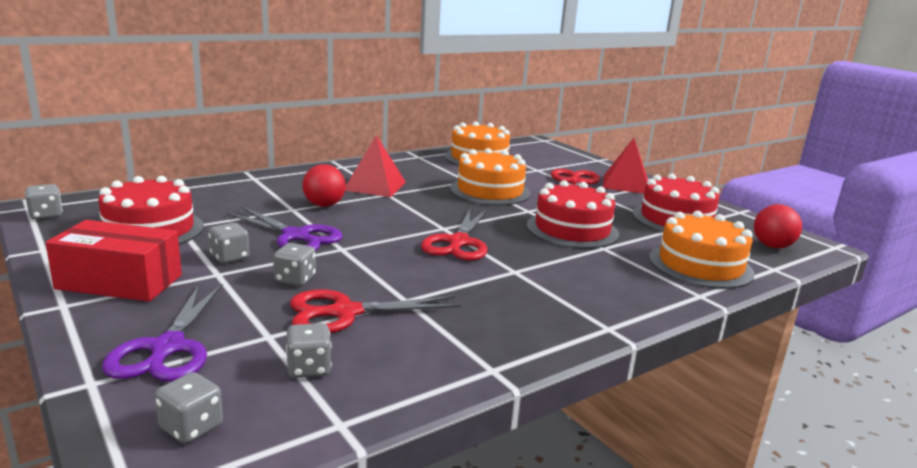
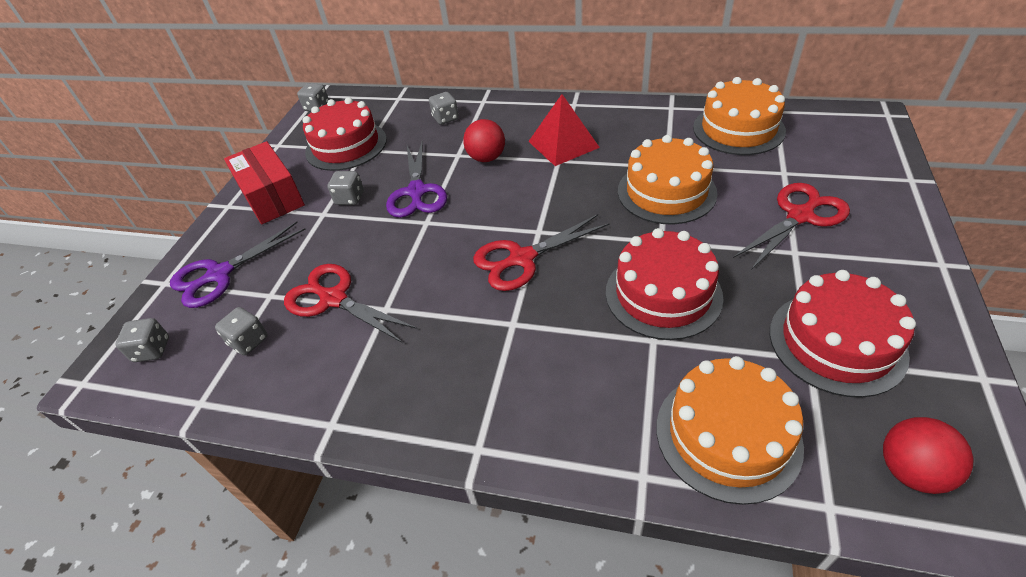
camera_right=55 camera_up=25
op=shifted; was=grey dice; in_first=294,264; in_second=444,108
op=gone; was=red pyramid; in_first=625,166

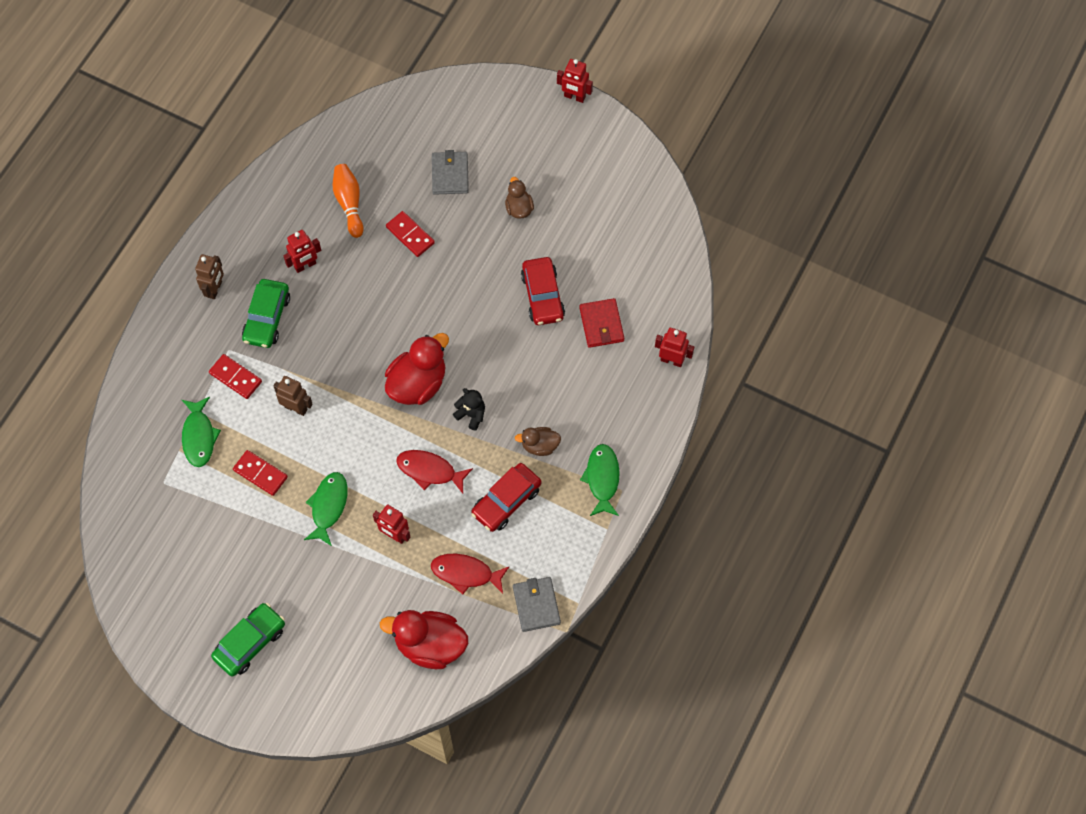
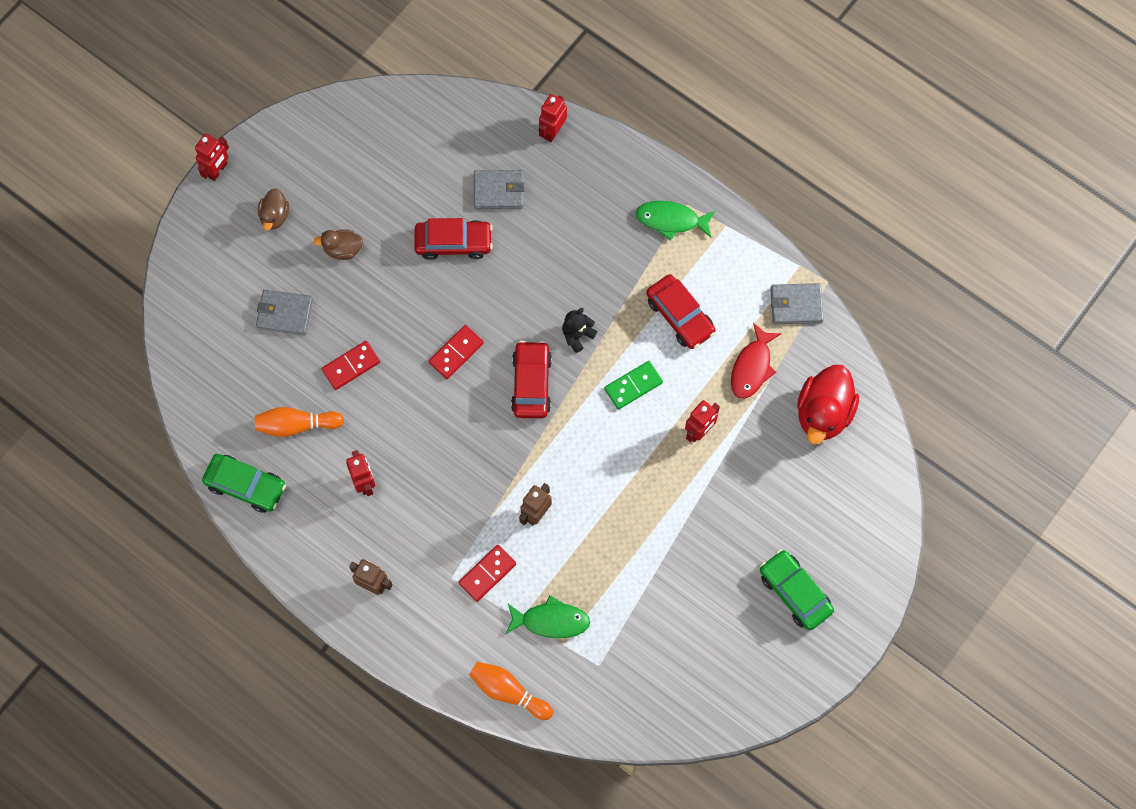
camera_right=-80 camera_up=5
op=shifted; was=green car; in_first=266,313; in_second=244,483
op=shifted; was=brown duck; in_first=538,441; in_second=273,209
op=shifted; was=red domino; in_first=260,473; in_second=456,352
op=new; now=orange bowling pin; in_second=511,691
op=repainted; was=red wallet; now=grey wallet; in_first=601,323; in_second=499,189
op=swapped; was=red duck; now=red car; in_first=417,369; in_second=531,379
op=swapped; was=red fish; now=green domino; in_first=434,471; in_second=633,385
op=gone; was=green fish; in_first=326,509

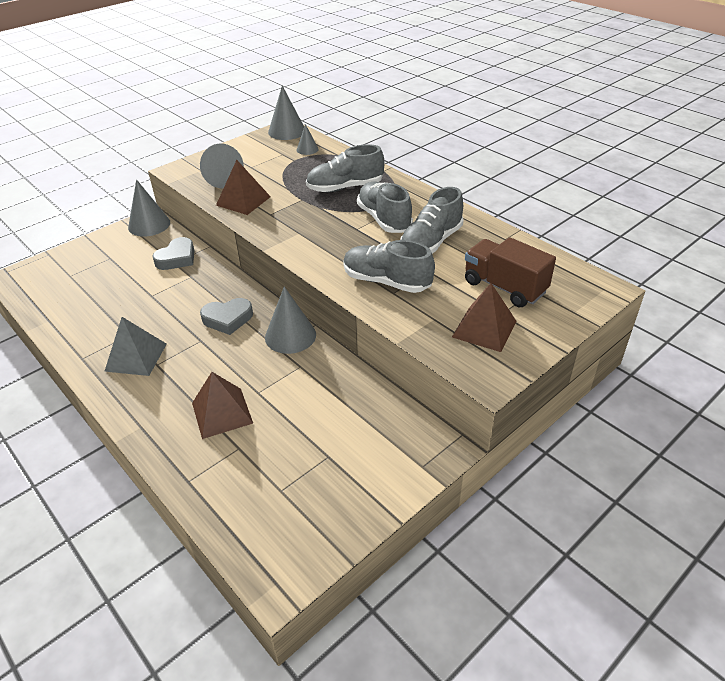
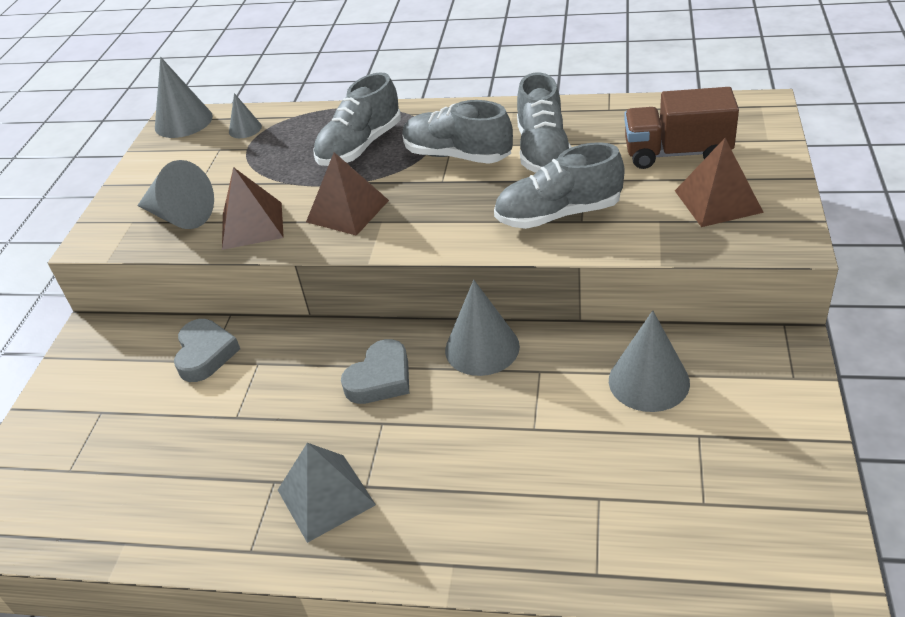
camera_right=-35 camera_up=0
op=shifted; was=brown pyramid; in_first=222,405; in_second=347,194
op=shifted; was=grey cone; in_first=149,208; in_second=649,361

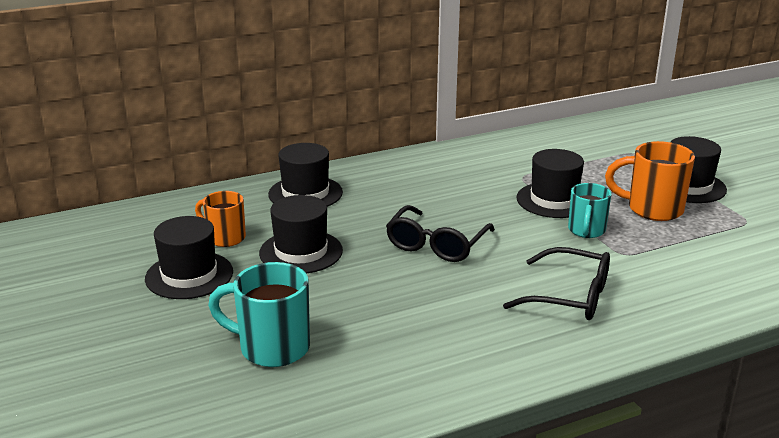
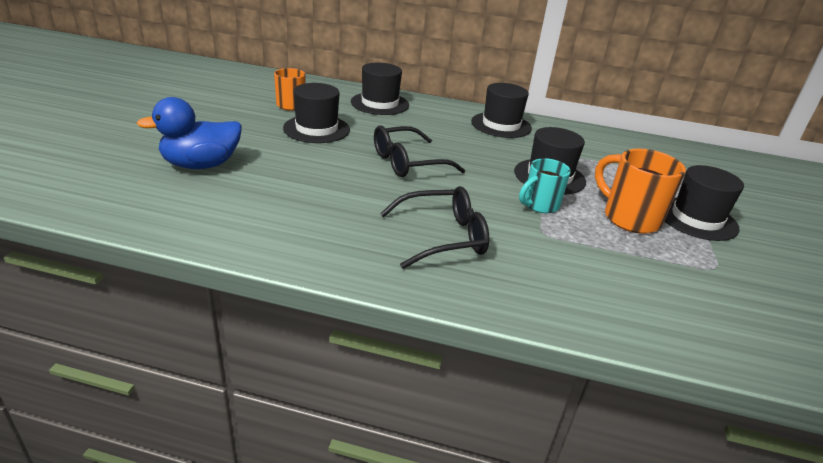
camera_right=35 camera_up=5
op=swapped; was=turquoise mug; now=blue duck; in_first=259,314; in_second=189,133
op=rotated; was=black glasses; in_first=556,283; in_second=434,227; clockwise=-75
op=shifted; was=black hat; in_first=189,257; in_second=501,110

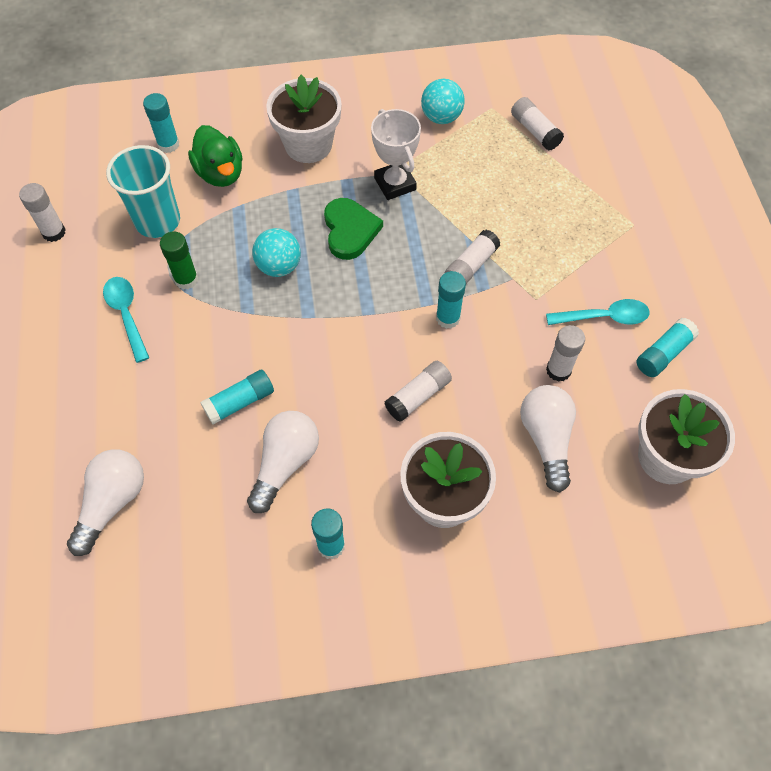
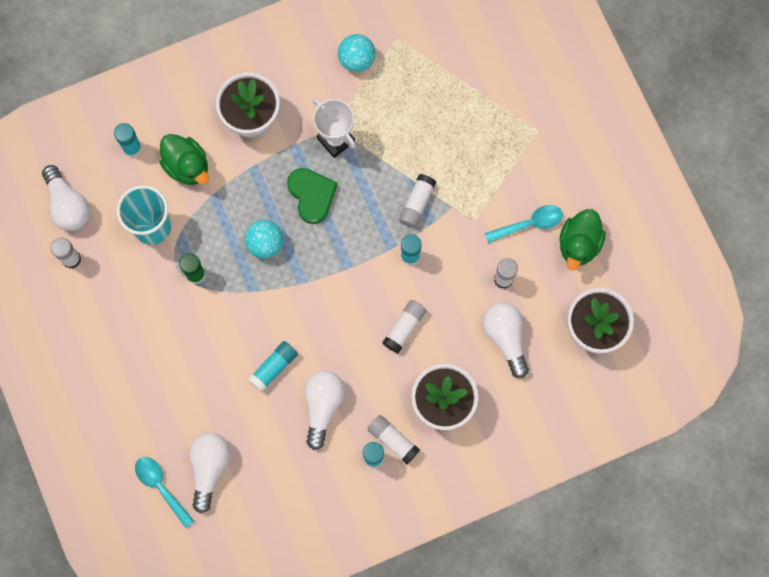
camera_right=-15 camera_up=15
op=new; now=white light bulb; in_second=66,198
op=shifted; was=turquoise spoon; in_first=126,320; in_second=164,492
op=shifted; was=white glue stick; in_first=537,124; in_second=393,439
op=swapped; was=turquoise glue stick; now=green duck; in_first=667,347; in_second=582,239

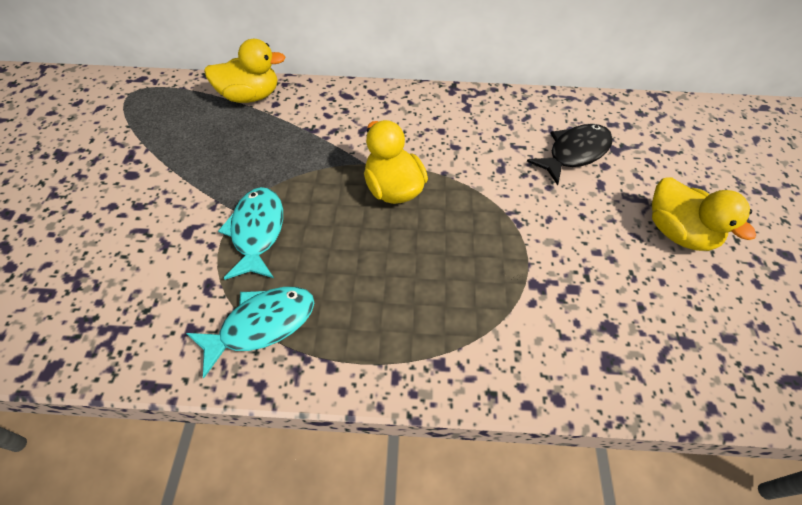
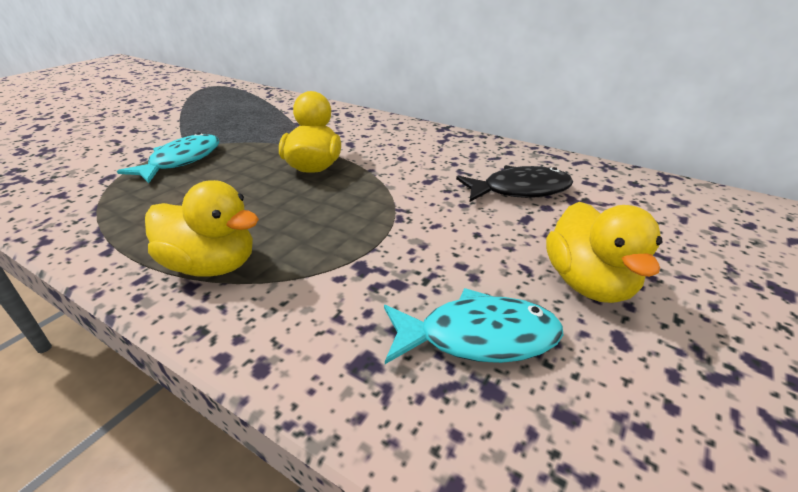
camera_right=30 camera_up=-20
op=shifted; was=yellow duck; in_first=245,71; in_second=202,228
op=shifted; was=turquoise fish; in_first=250,332; in_second=473,326

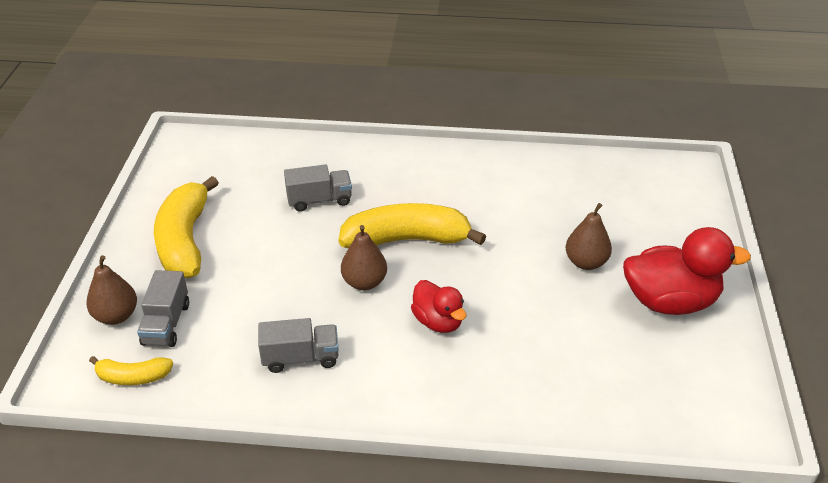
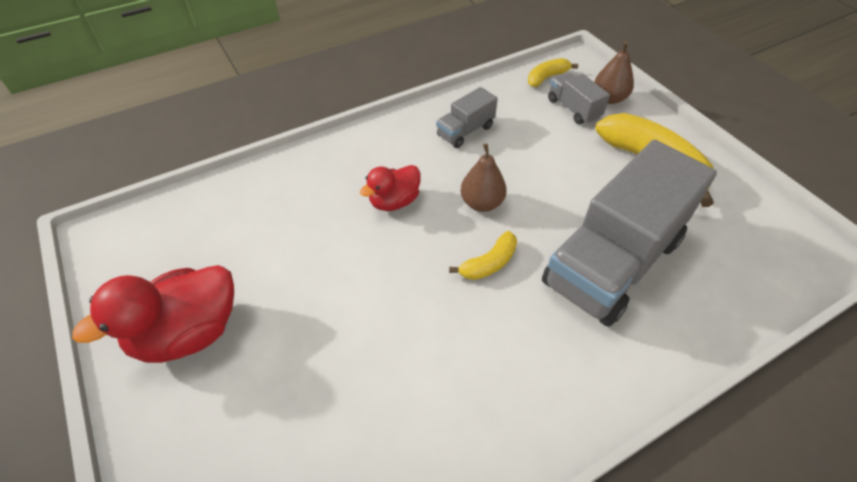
camera_right=145 camera_up=10
op=rotated; was=red duck; in_first=438,306; in_second=390,188; clockwise=-60
op=scaled; was=yellow banana; in_first=412,225; in_second=483,255; ratio=0.5
op=scaled; was=grey truck; in_first=318,188; in_second=629,233; ratio=2.24
op=gone; was=brown pear; in_first=589,236

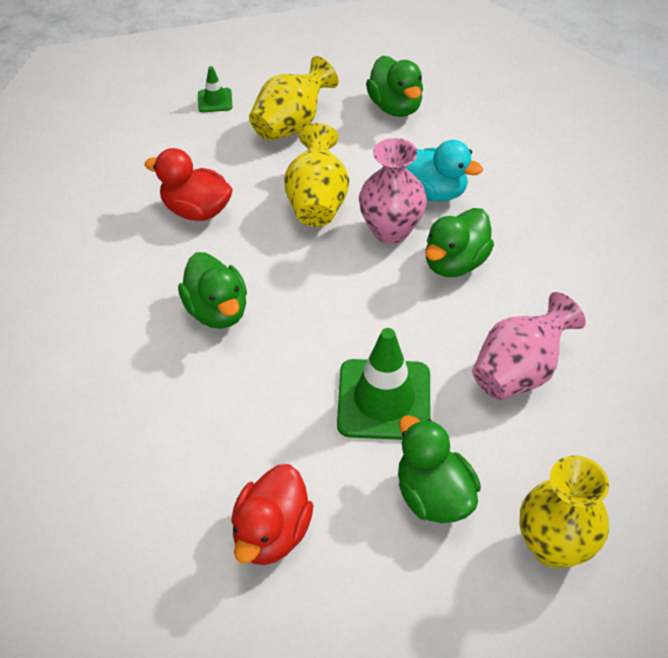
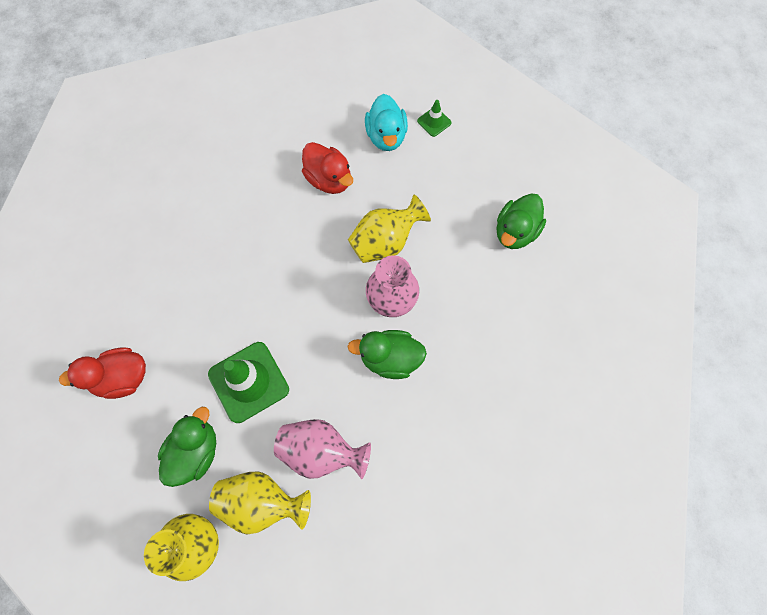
camera_right=55 camera_up=20
op=shifted; was=yellow vase; in_first=294,98; in_second=260,503
op=rotated; was=red duck; in_first=188,184; in_second=327,168; clockwise=150
op=shifted; was=turquoise duck; in_first=444,171; in_second=386,122
op=gone; was=green duck; in_first=212,290

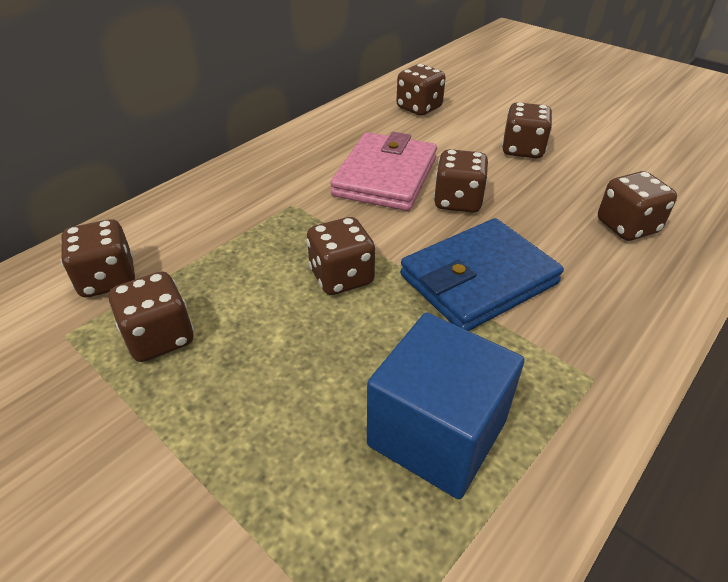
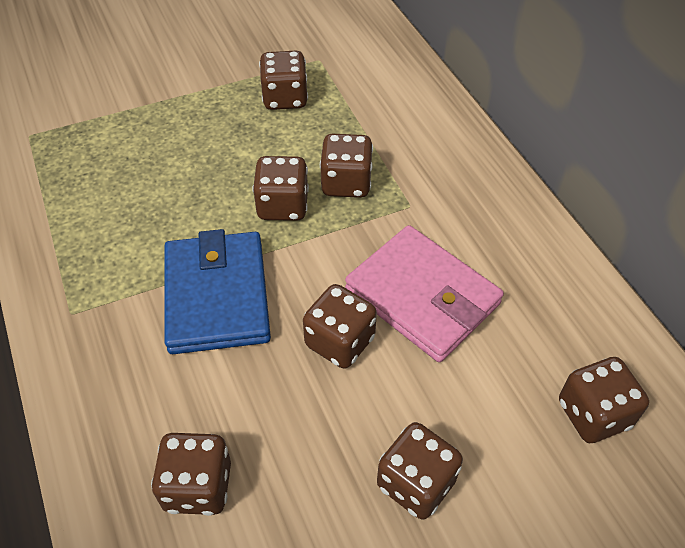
camera_right=115 camera_up=10
op=shifted; was=brown dice; in_first=98,258; in_second=346,166
op=gone; was=blue cube; in_first=446,405

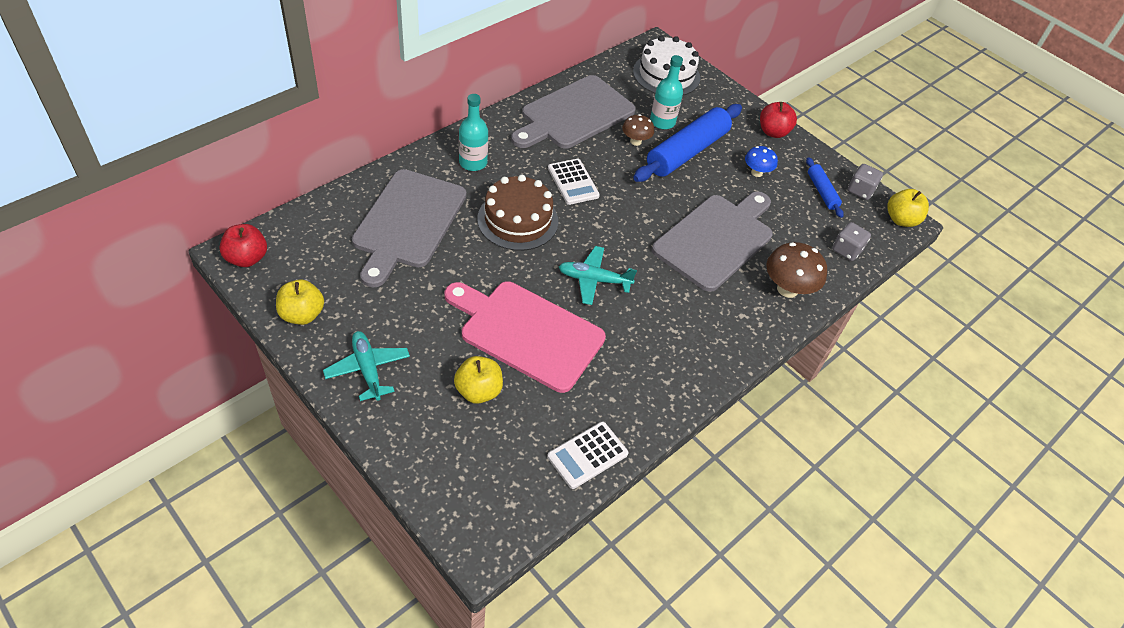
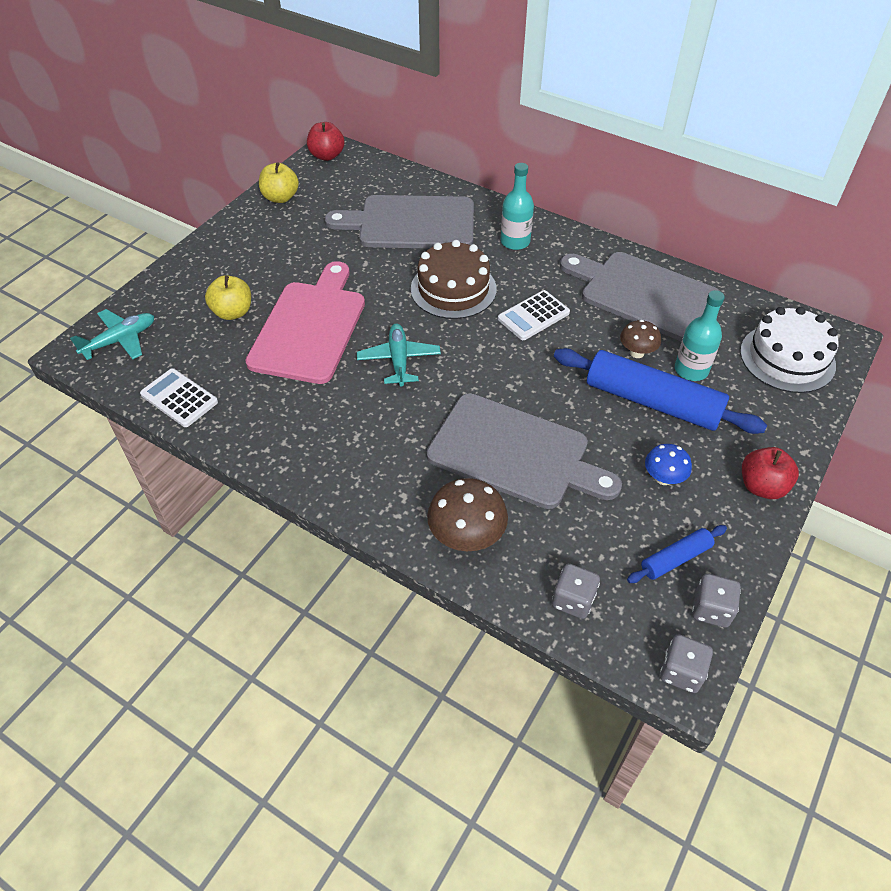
camera_right=80 camera_up=0
op=shifted; was=turquoise plane; in_first=366,366; in_second=112,334
op=swapped; was=yellow apple; now=grey dice; in_first=908,208; in_second=686,664

